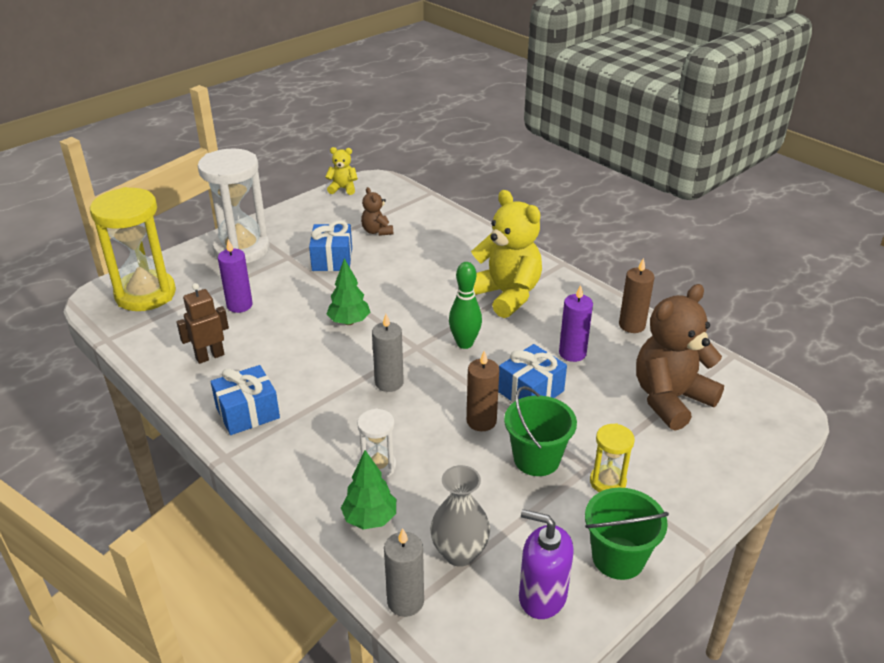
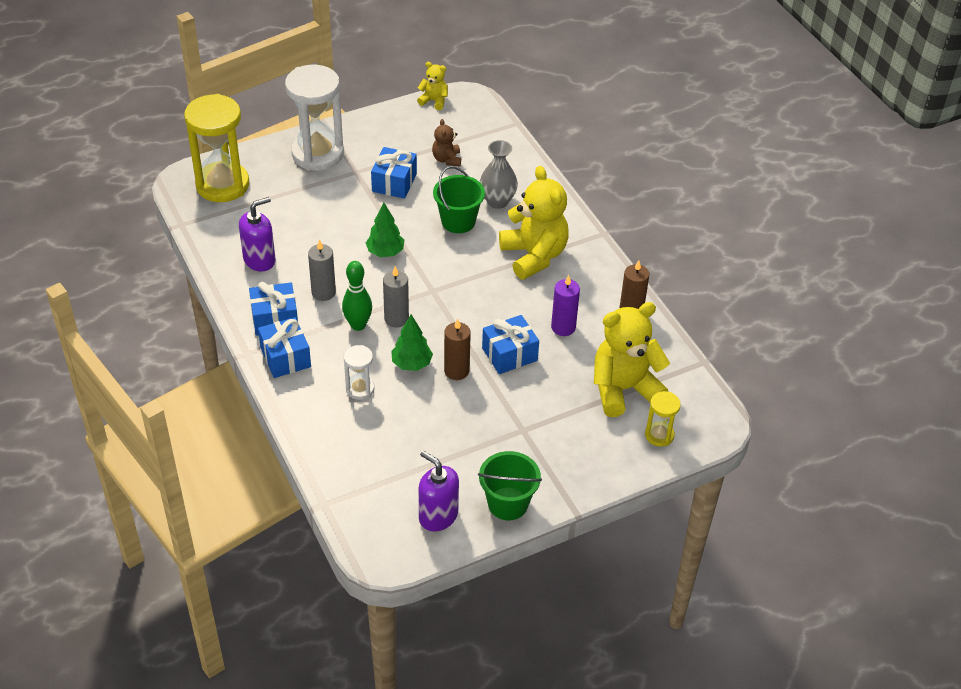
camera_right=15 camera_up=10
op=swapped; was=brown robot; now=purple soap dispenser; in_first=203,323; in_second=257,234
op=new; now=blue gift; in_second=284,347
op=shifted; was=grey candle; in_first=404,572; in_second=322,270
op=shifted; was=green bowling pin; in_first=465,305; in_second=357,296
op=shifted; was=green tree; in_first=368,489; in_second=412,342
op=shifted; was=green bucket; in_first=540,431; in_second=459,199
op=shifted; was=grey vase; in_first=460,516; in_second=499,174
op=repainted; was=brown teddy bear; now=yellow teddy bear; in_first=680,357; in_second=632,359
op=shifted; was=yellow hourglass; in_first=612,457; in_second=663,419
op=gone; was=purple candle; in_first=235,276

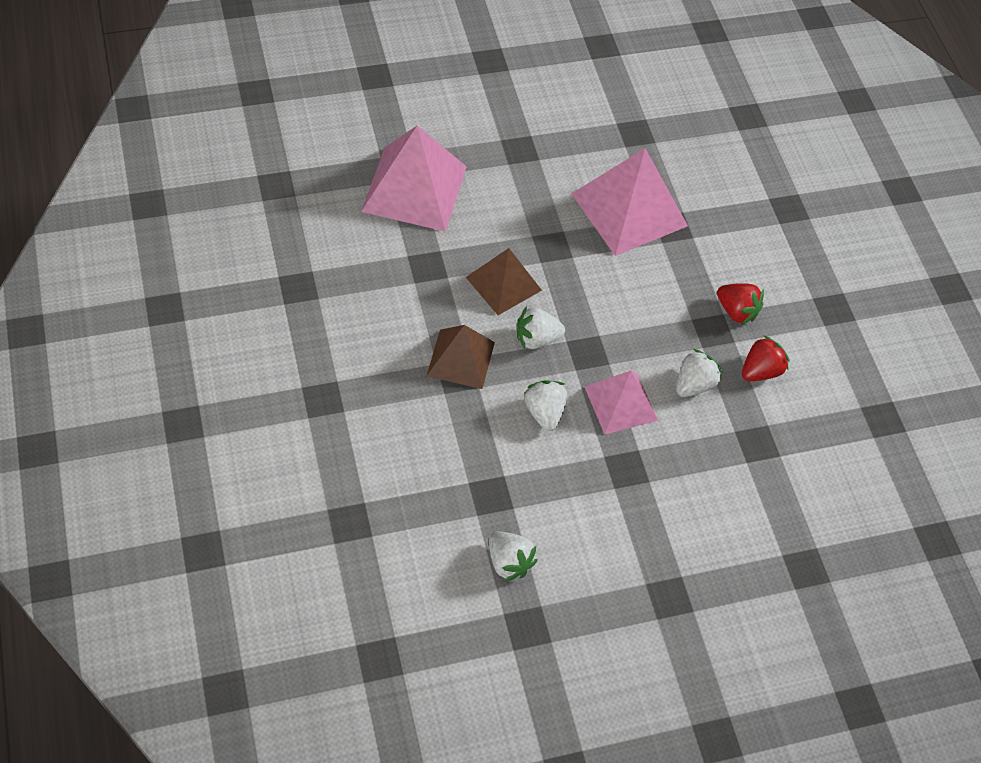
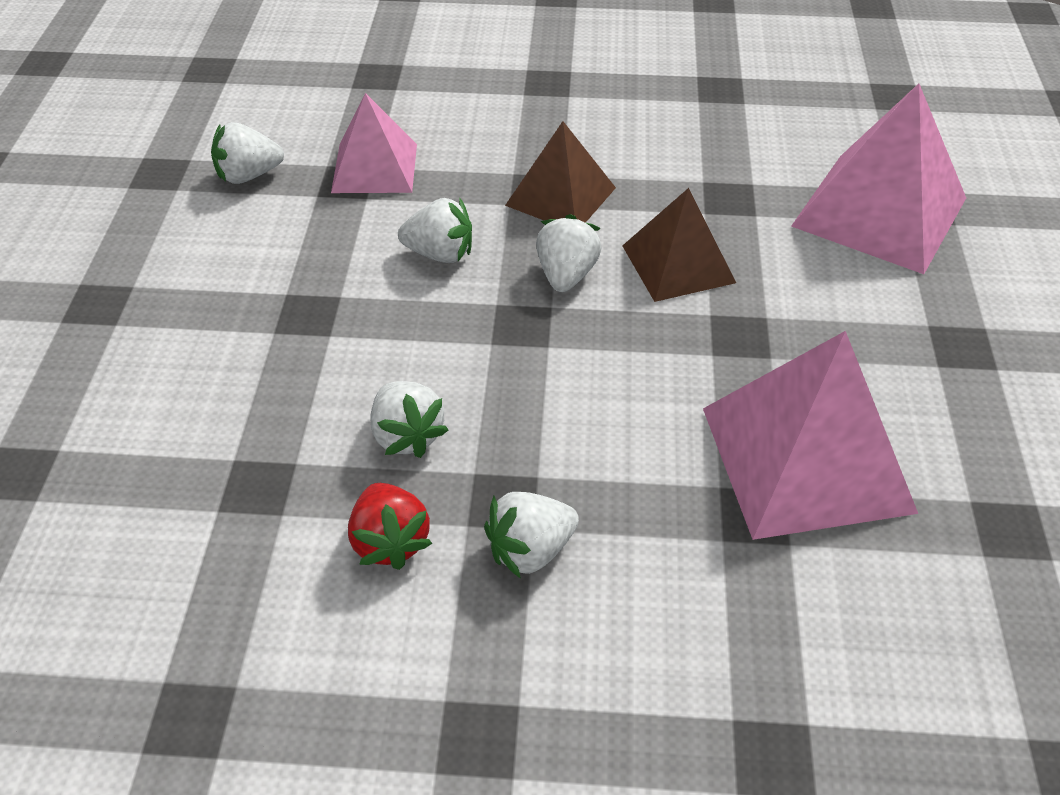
camera_right=115 camera_up=-10
op=shifted; was=pink pyramid; in_first=621,402; in_second=374,143
op=repainted; was=red strawberry; now=white strawberry; in_first=740,304; in_second=531,535

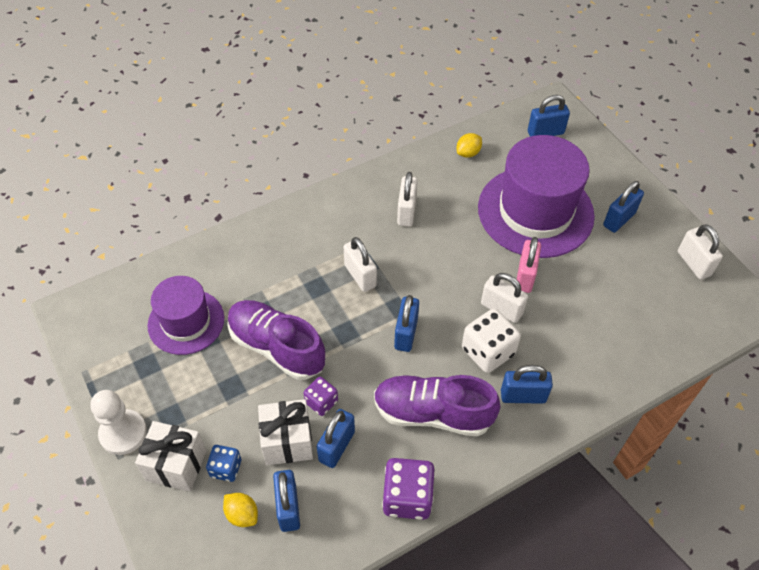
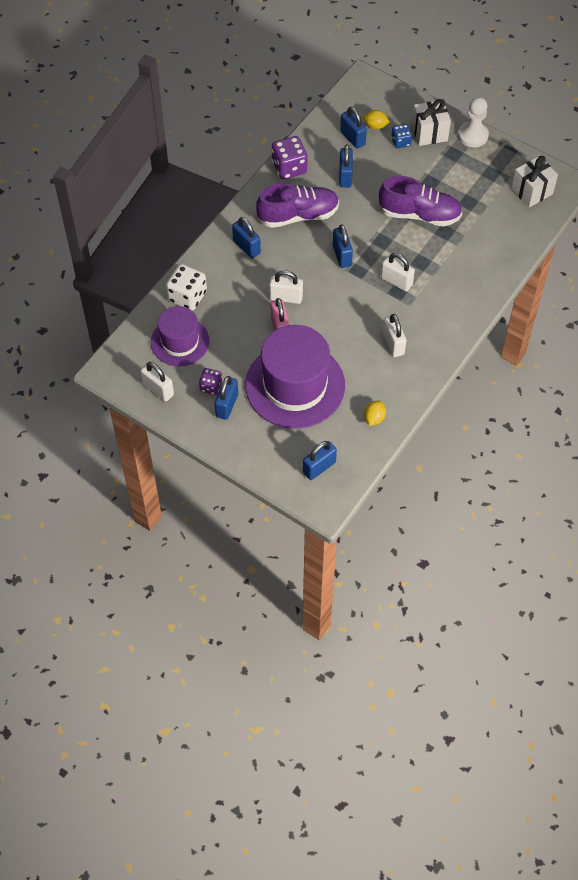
camera_right=155 camera_up=5
op=shifted; was=purple hat; in_first=185,315; in_second=180,336
op=shifted; was=white dice; in_first=491,341; in_second=186,287
op=shifted; was=purple dice; in_first=320,396; in_second=210,381
op=rotated; was=blue padlock; in_first=527,384; in_second=246,238; clockwise=75
op=shifted; was=white gift; in_first=285,432; in_second=534,181

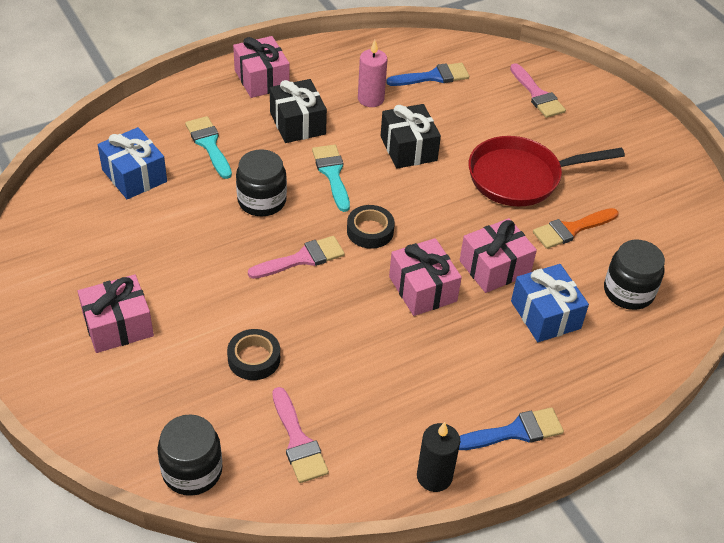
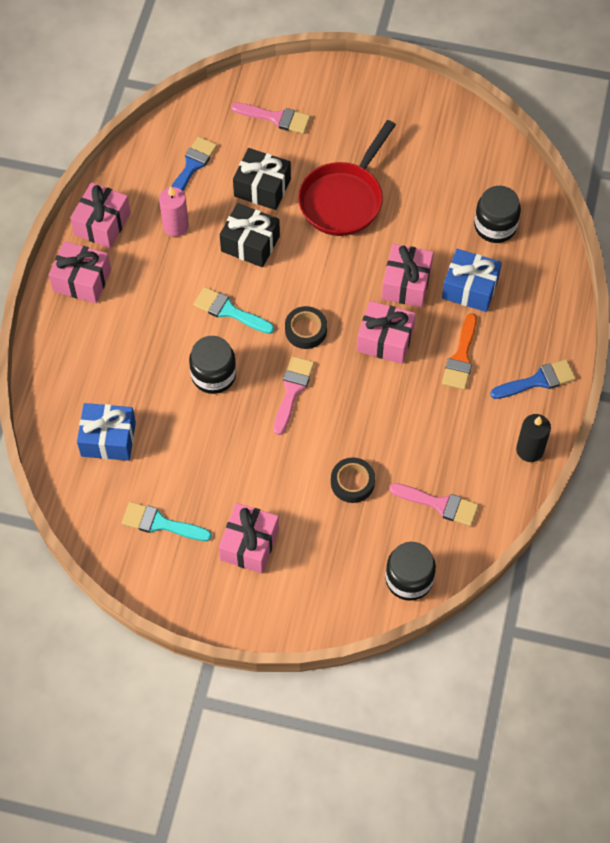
camera_right=-45 camera_up=15
op=new; now=pink gift; in_second=100,215
op=shifted; was=turquoise brush; in_first=208,147; in_second=167,521
op=shifted; was=black gift; in_first=298,111; in_second=262,179
op=shifted; was=orange brush; in_first=575,228; in_second=459,351
op=rotated; was=blue brush; in_first=511,429; in_second=533,379; clockwise=45

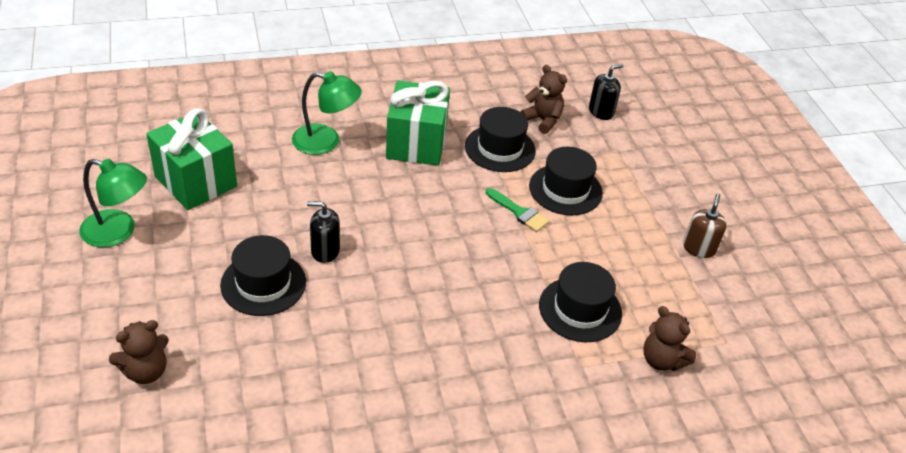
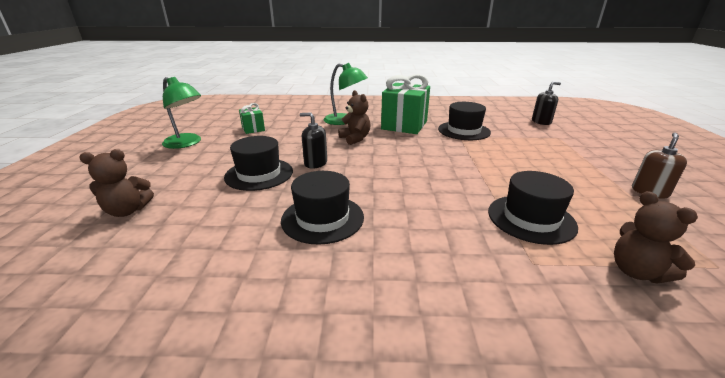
camera_right=20 camera_up=-15
op=scaled; was=green gift; in_first=191,159; in_second=252,118; ratio=0.5
op=shifted; was=black hat; in_first=566,181; in_second=322,208
op=shifted; was=brown teddy bear; in_first=543,99; in_second=354,117
op=gone; was=green brush; in_first=517,210

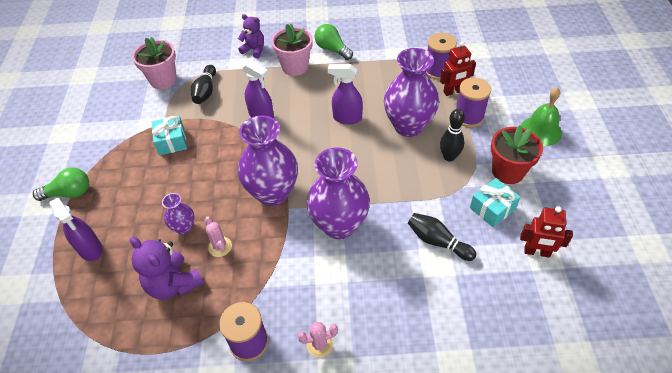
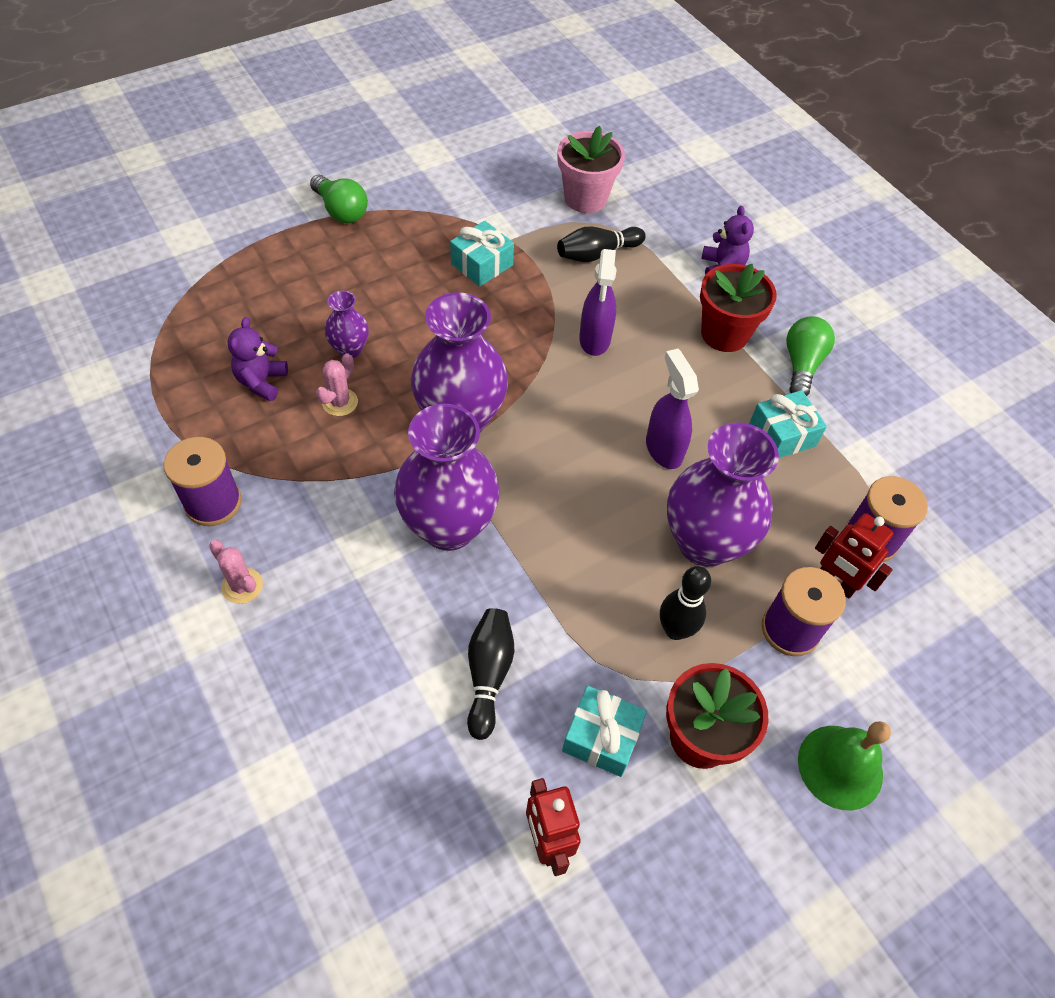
camera_right=55 camera_up=5
op=scaled; was=purple teddy bear; in_first=167,268; in_second=257,359; ratio=0.66
op=repainted; was=pink flower pot; now=red flower pot; in_first=292,50; in_second=738,308
op=new; now=turquoise gift; in_second=788,424
op=gone; was=purple spray bottle; in_first=76,229

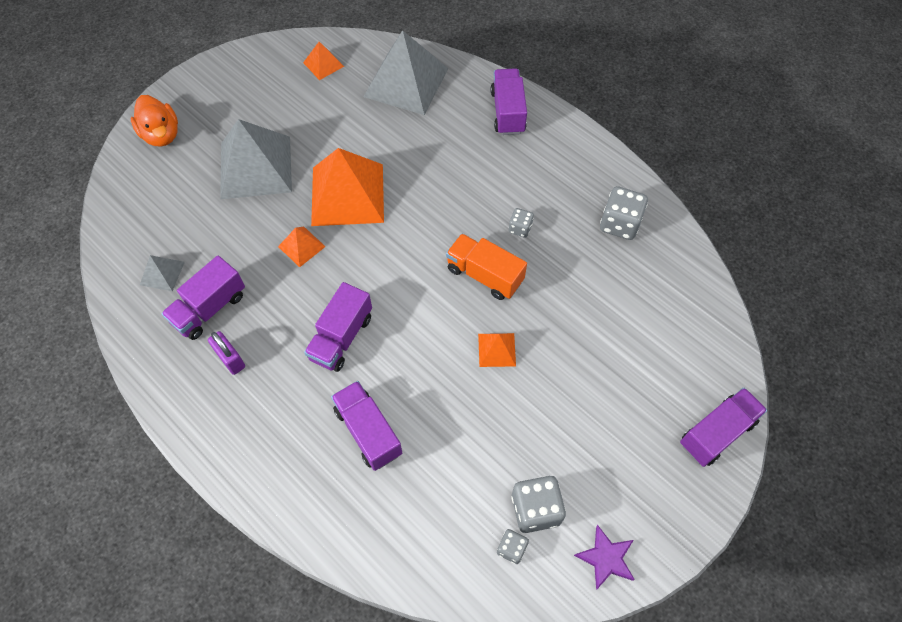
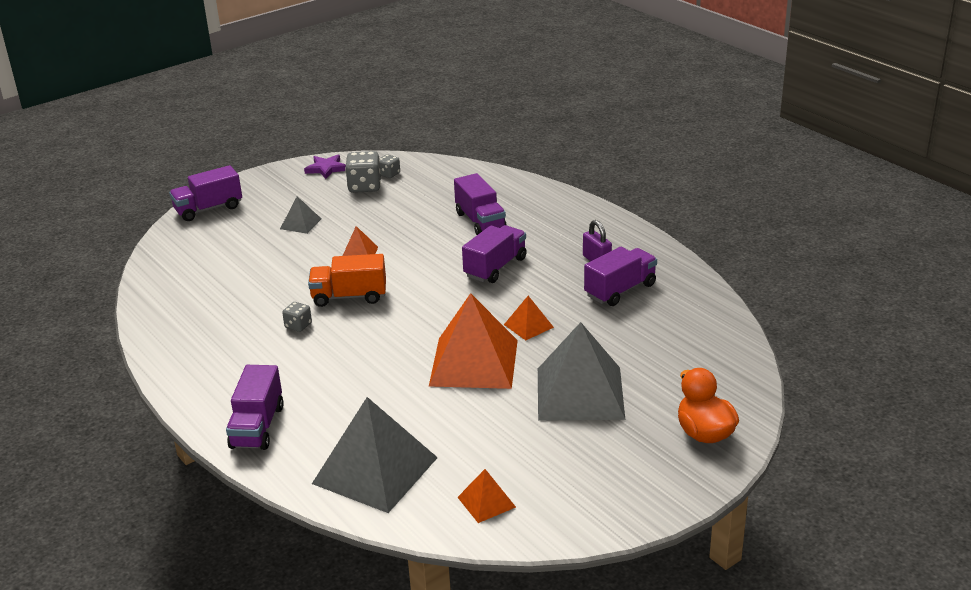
camera_right=-170 camera_up=-30
op=shifted; was=grey pyramid; in_first=162,273; in_second=300,215
op=rotated; was=orange truck; in_first=486,267; in_second=347,280; clockwise=135
op=gone; was=grey dice; in_first=624,213

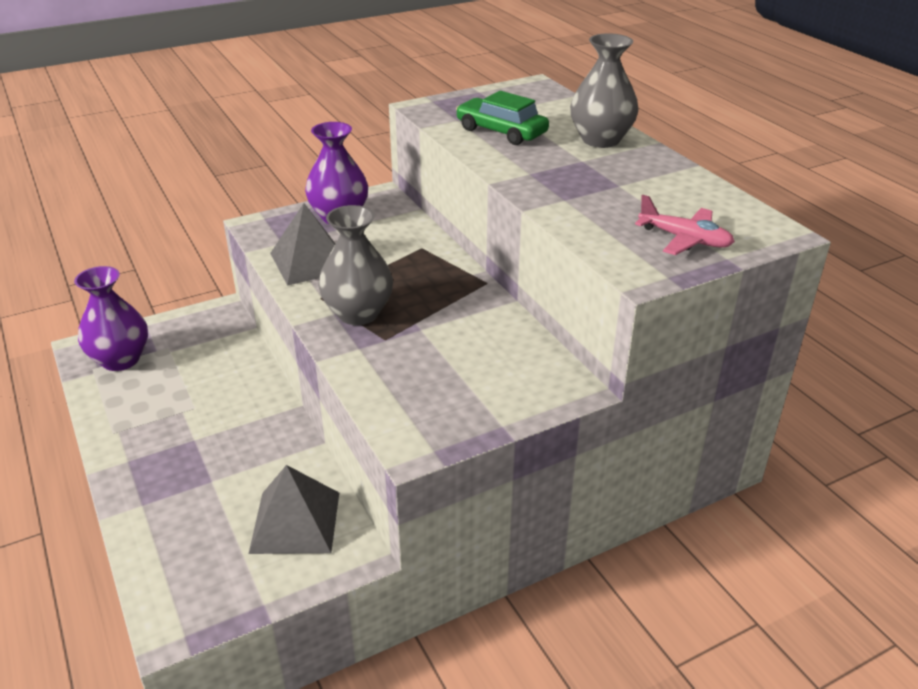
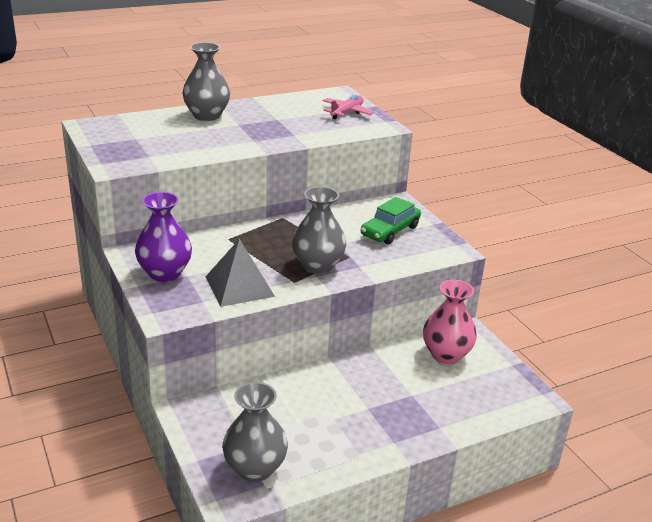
camera_right=-90 camera_up=-5
op=repainted; was=purple vase; now=grey vase; in_first=111,318; in_second=255,432
op=shifted; was=green car; in_first=502,118; in_second=391,220
op=swapped; was=grey pyramid; now=pink vase; in_first=294,509; in_second=450,321

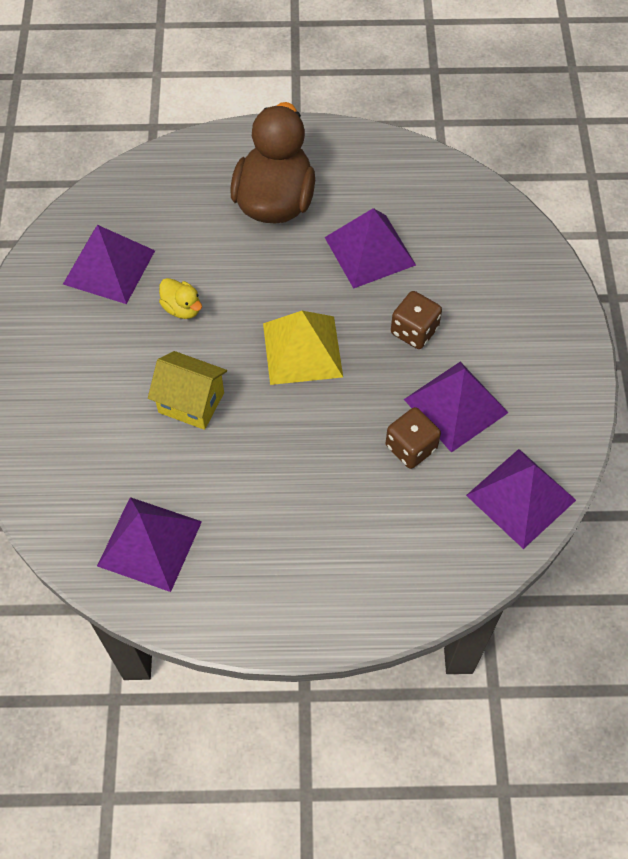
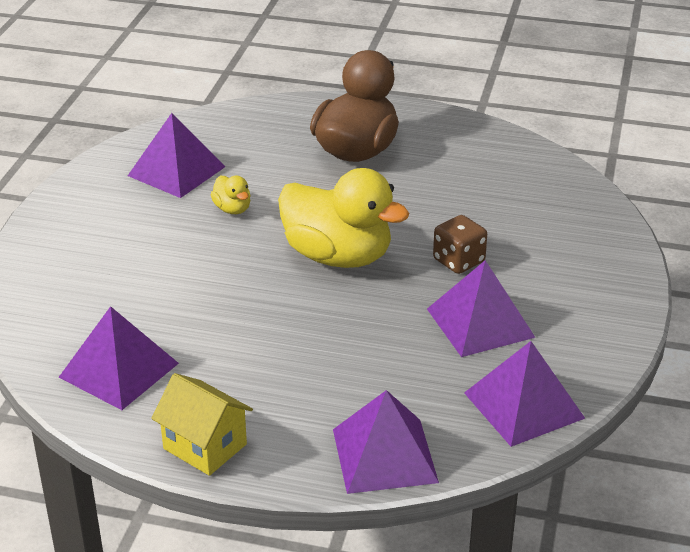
camera_right=15 camera_up=-25
op=shifted; was=yellow house; in_first=187,390; in_second=202,424
op=swapped; was=yellow pyramid; now=yellow duck; in_first=303,348; in_second=343,218
op=shifted; was=purple pyramid; in_first=370,248; in_second=386,442
op=gone; was=brown dice; in_first=413,438

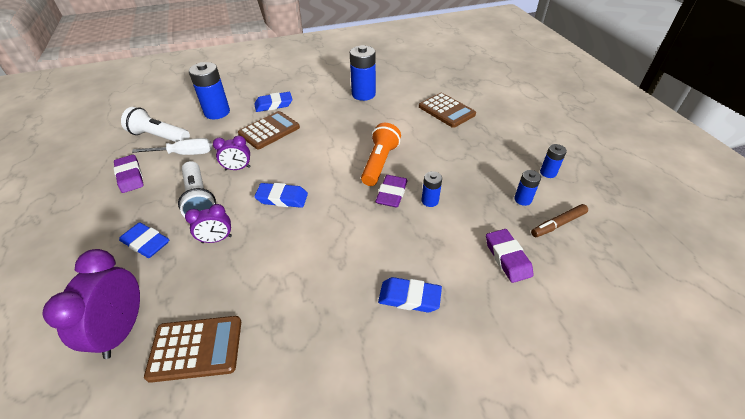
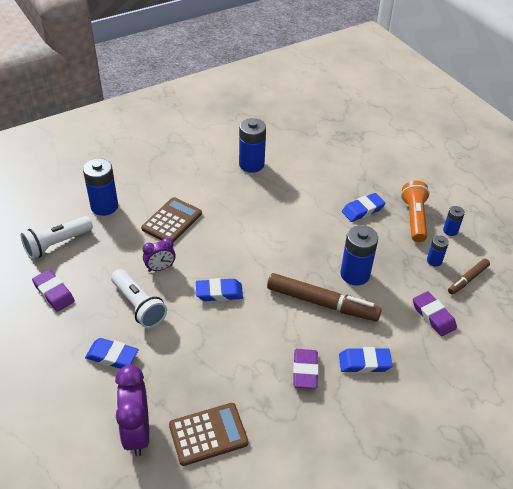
camera_right=-15 camera_up=0
op=rotated; was=white flashlight; in_first=155,124; in_second=57,237; clockwise=-45
op=new; now=brown marker; in_second=324,297
op=shifted; was=purple eraser; in_first=391,191; in_second=306,369
op=scaled; was=blue battery; in_first=432,189; in_second=359,255; ratio=1.87
op=shifted; was=blue eraser; in_first=273,102; in_second=363,207
op=shifted; was=orange flashlight; in_first=381,154; in_second=415,211
op=gone; was=white screwdriver; in_first=172,146
op=gone; was=purple clock; in_first=208,223
op=gone; was=brown calculator; in_first=447,110

